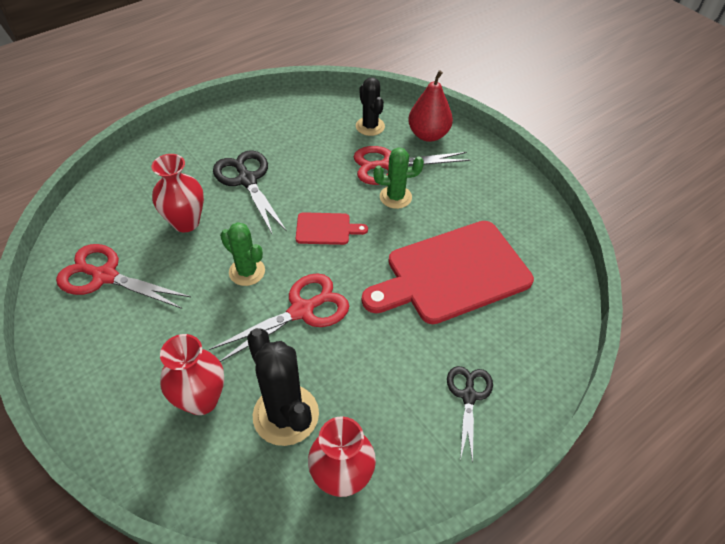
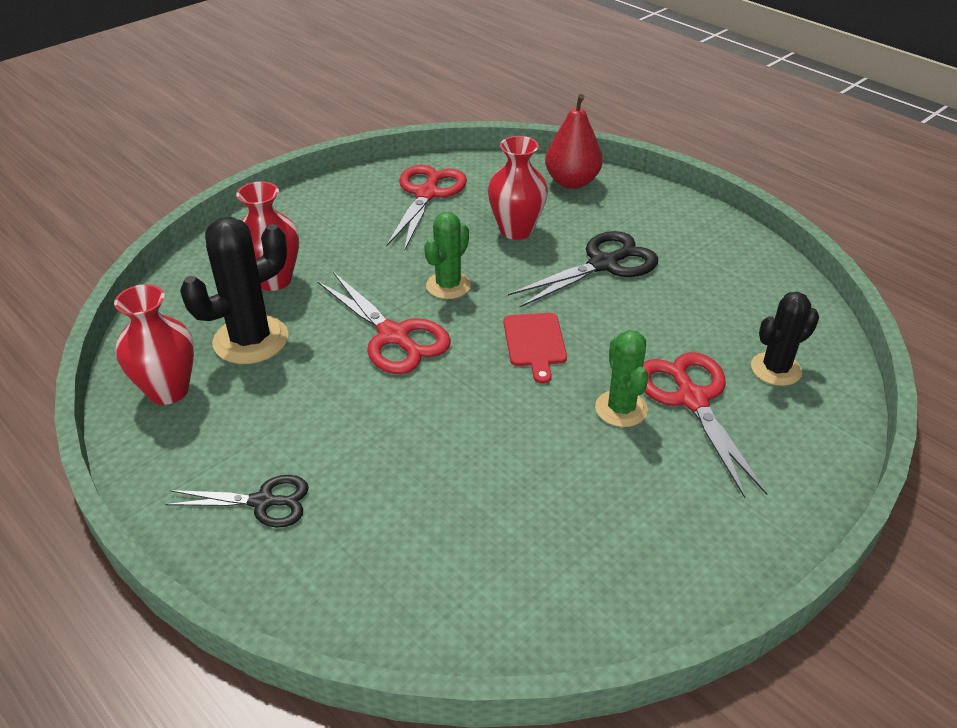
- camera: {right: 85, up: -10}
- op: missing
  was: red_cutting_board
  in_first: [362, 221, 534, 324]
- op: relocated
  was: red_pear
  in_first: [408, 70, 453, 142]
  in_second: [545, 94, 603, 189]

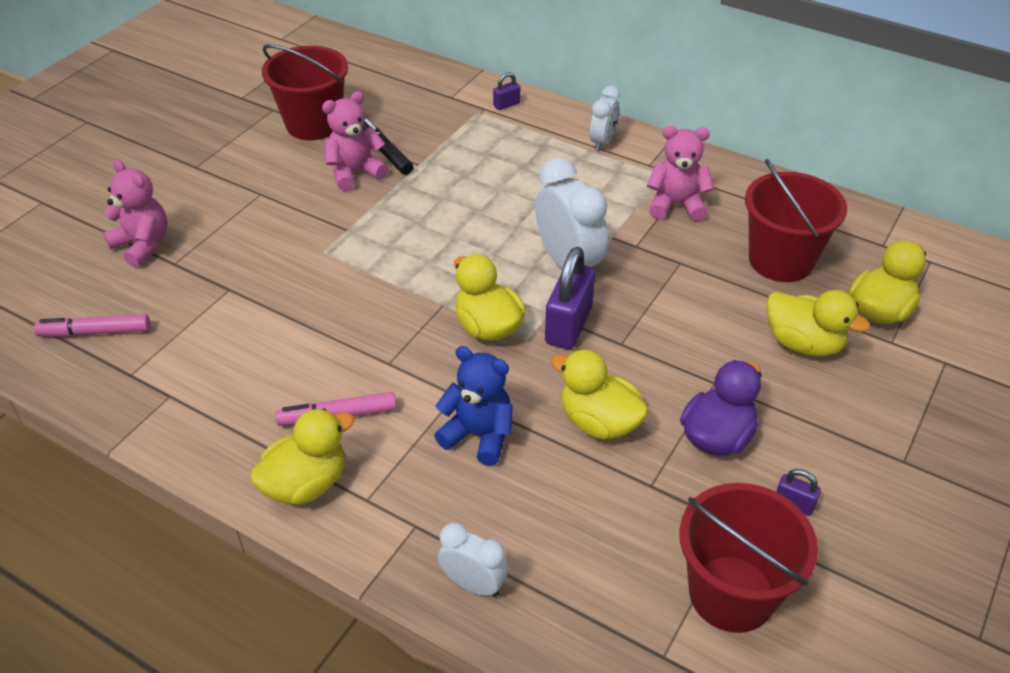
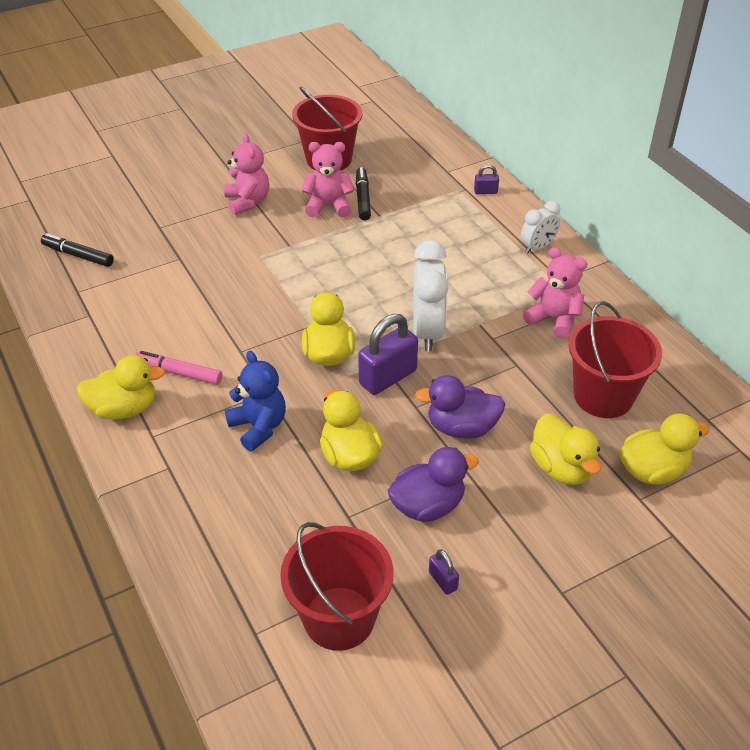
- camera: {right: 30, up: 0}
- op: missing
  was: white_clock
  in_first: [438, 522, 508, 597]
- op: appeared
  now: purple_duck
  in_second: [415, 375, 505, 438]
- op: relocated
  was: pink_teddy_bear
  in_first: [103, 160, 168, 267]
  in_second: [224, 133, 269, 215]
- op: colour
  was: pink_marker
  now: black_marker
  in_first: [34, 314, 150, 337]
  in_second: [41, 233, 114, 267]

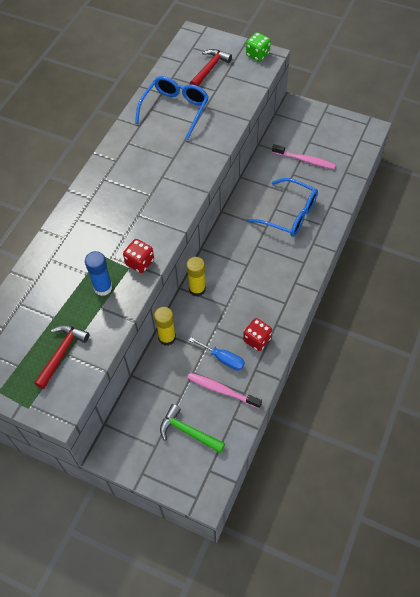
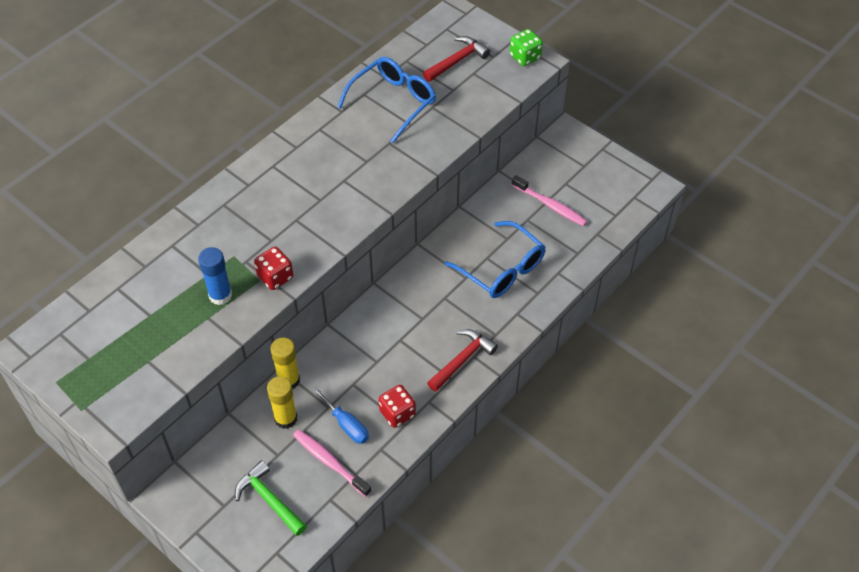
- camera: {right: 15, up: -5}
- op: relocated
  was: red_hammer
  in_first: [34, 325, 90, 389]
  in_second: [427, 329, 498, 392]
- op: relocated
  was: yellow_glue_stick
  in_first: [186, 257, 206, 297]
  in_second: [267, 376, 297, 429]

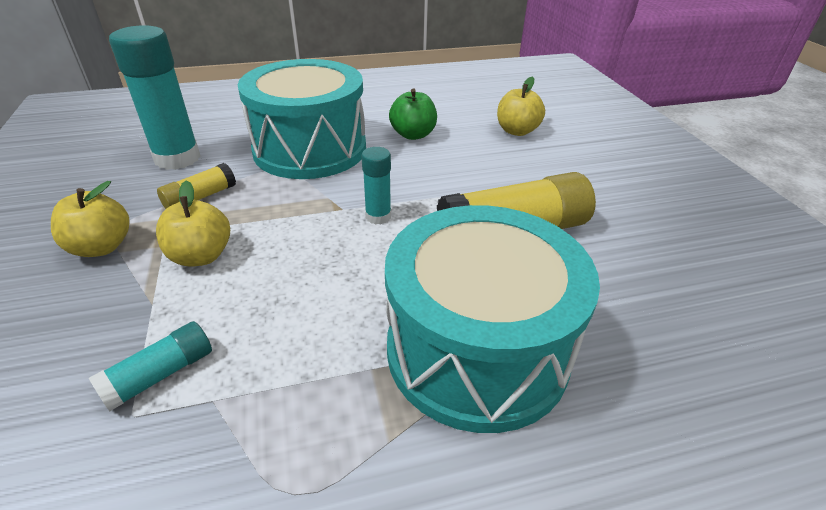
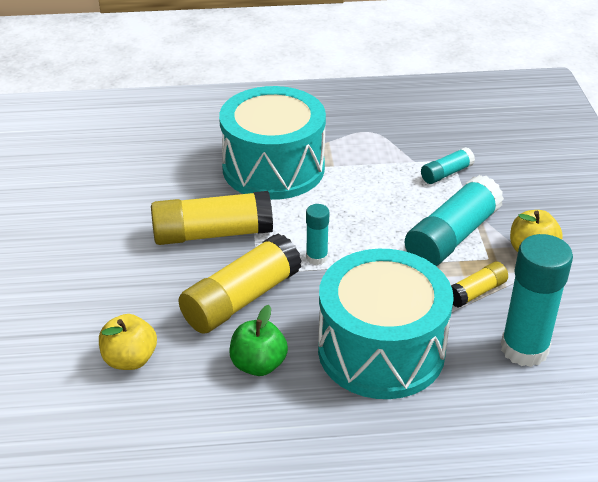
- camera: {right: -170, up: 0}
- op: appeared
  now: yellow_glue_stick
  in_second: [178, 233, 302, 334]
- op: exchanged
  was: yellow_apple
  now: turquoise_glue_stick
  in_first: [156, 180, 230, 267]
  in_second: [405, 175, 504, 266]

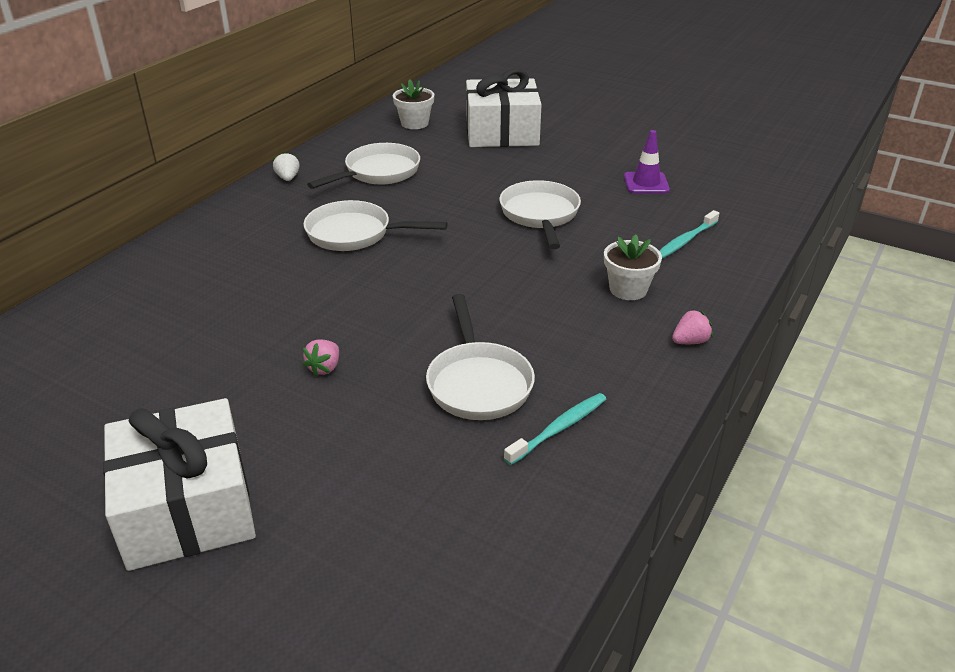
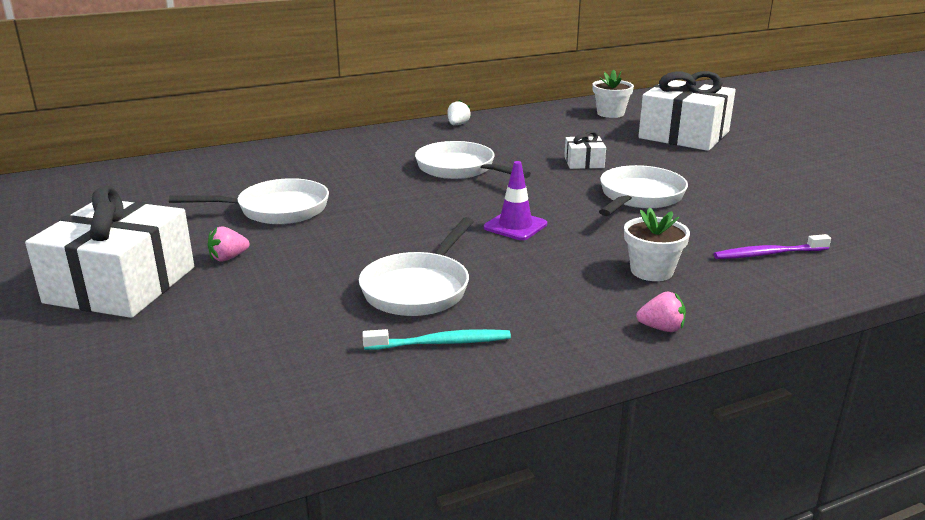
- camera: {right: 35, up: -10}
- op: appeared
  now: white_gift
  in_second: [564, 131, 606, 169]
- op: relocated
  was: pink_strawberry
  in_first: [302, 339, 339, 376]
  in_second: [207, 226, 250, 261]
- op: relocated
  was: white_pan
  in_first: [307, 143, 420, 189]
  in_second: [169, 178, 329, 224]
- op: relocated
  was: purple_traffic_cone
  in_first: [624, 130, 670, 193]
  in_second: [484, 161, 547, 240]
- op: colour
  was: turquoise_toothbrush
  now: purple_toothbrush
  in_first: [659, 210, 719, 259]
  in_second: [713, 234, 831, 259]

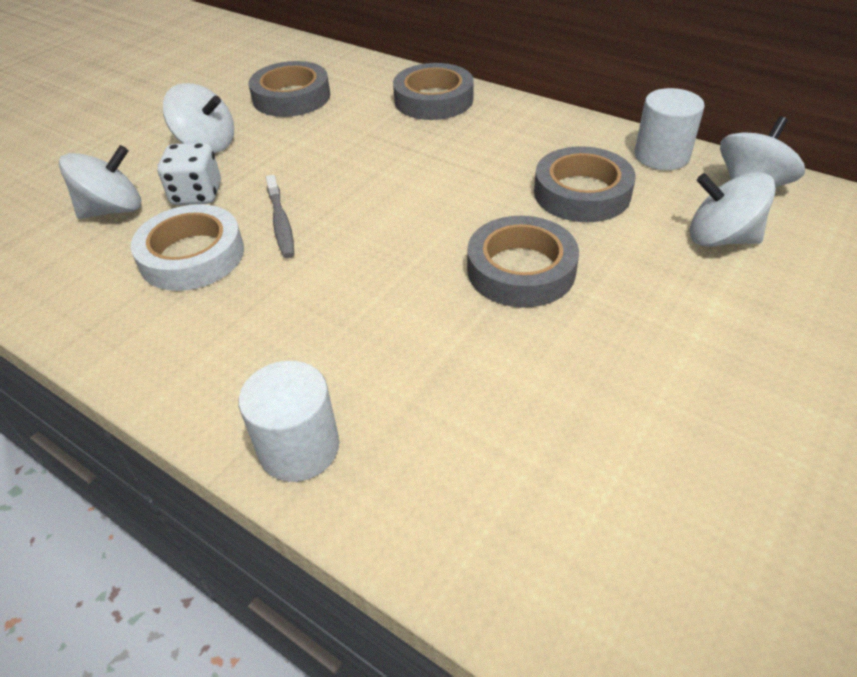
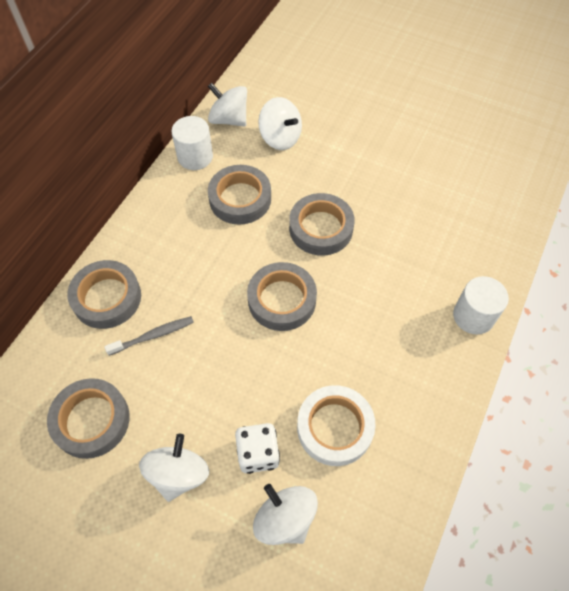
- camera: {right: -100, up: 15}
- op: appeared
  now: grey_tape
  in_second: [247, 262, 317, 331]
- op: relocated
  was: grey_toothbrush
  in_first: [266, 175, 294, 258]
  in_second: [104, 316, 194, 356]
- op: spun
  was: white_spinning_top
  in_first: [690, 172, 776, 247]
  in_second: [258, 97, 302, 150]
  clockwise: -60

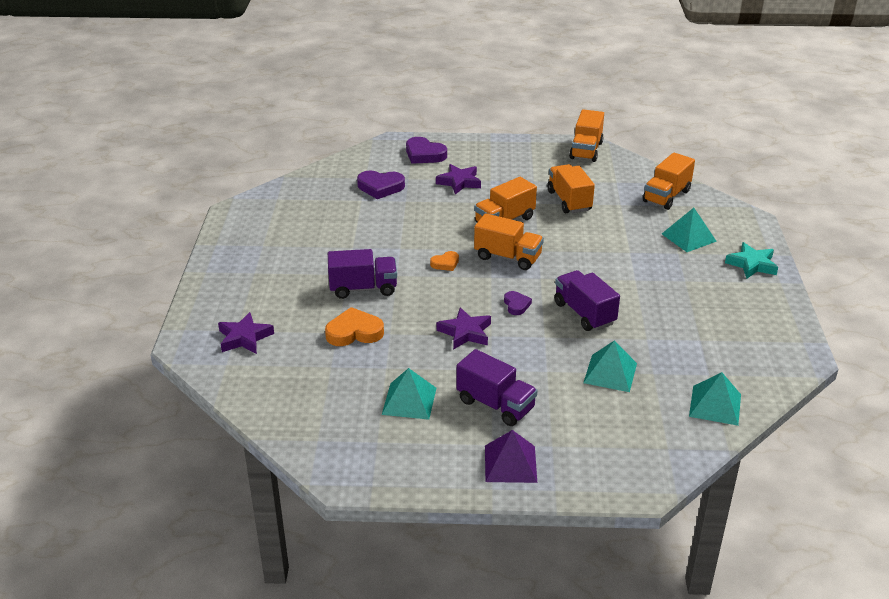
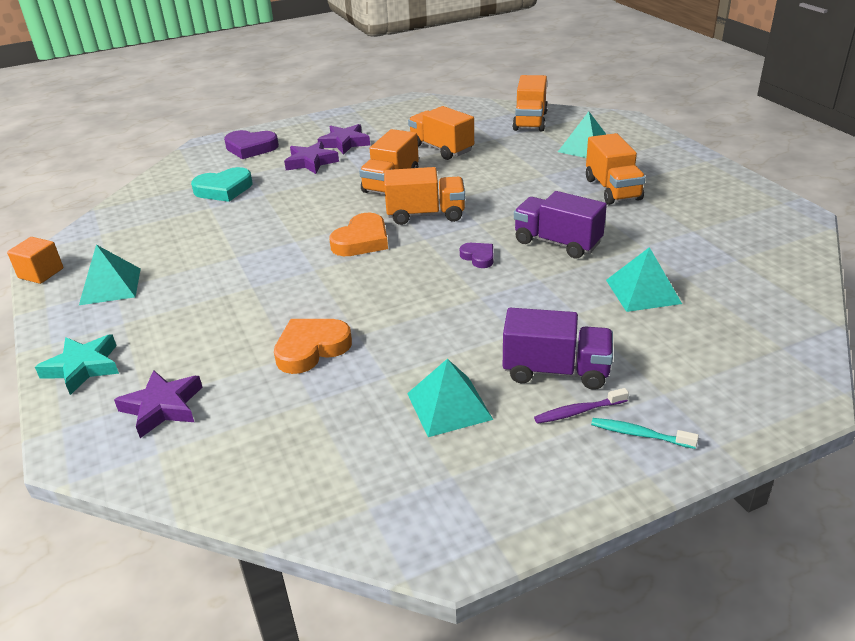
- camera: {right: -25, up: 0}
- op: missing
  was: purple_truck
  in_first: [328, 249, 397, 299]
- op: appeared
  now: orange_cube
  in_second: [7, 237, 63, 284]
- op: appeared
  now: purple_toothbrush
  in_second: [534, 388, 629, 424]
- op: relocated
  was: purple_star
  in_first: [437, 307, 491, 350]
  in_second: [317, 124, 370, 155]
- op: relocated
  was: orange_truck
  in_first: [569, 109, 604, 162]
  in_second: [586, 133, 646, 205]
- op: relocated
  was: turquoise_pyramid
  in_first: [689, 372, 741, 426]
  in_second: [79, 245, 141, 305]
- op: relocated
  was: turquoise_star
  in_first: [725, 242, 778, 279]
  in_second: [35, 334, 119, 395]
- op: exchanged
  was: purple_pyramid
  now: turquoise_toothbrush
  in_first: [485, 430, 537, 483]
  in_second: [591, 418, 699, 449]
- op: colour
  was: purple_heart
  now: turquoise_heart
  in_first: [357, 171, 405, 199]
  in_second: [191, 167, 252, 202]
- op: size
  was: orange_heart
  in_first: [430, 251, 459, 271]
  in_second: [329, 213, 388, 256]
  ratio: 1.74

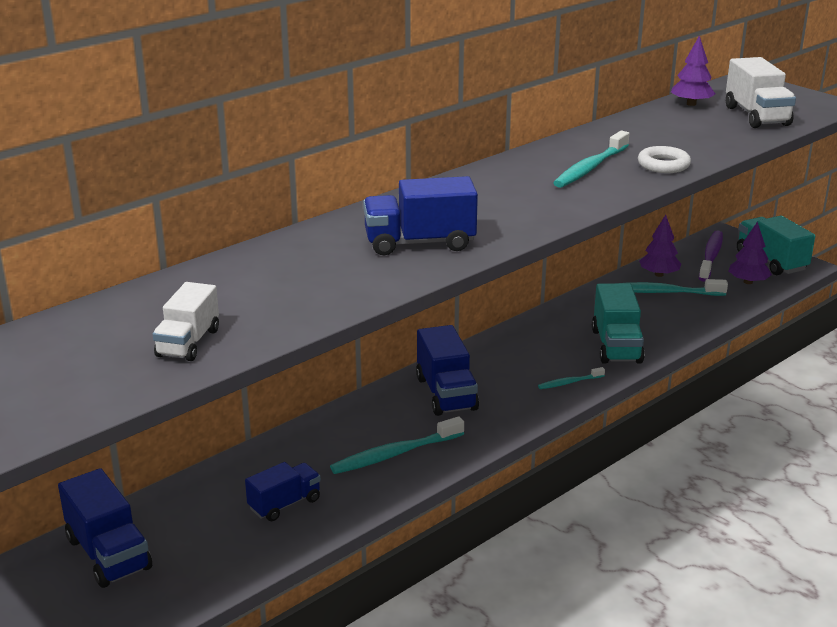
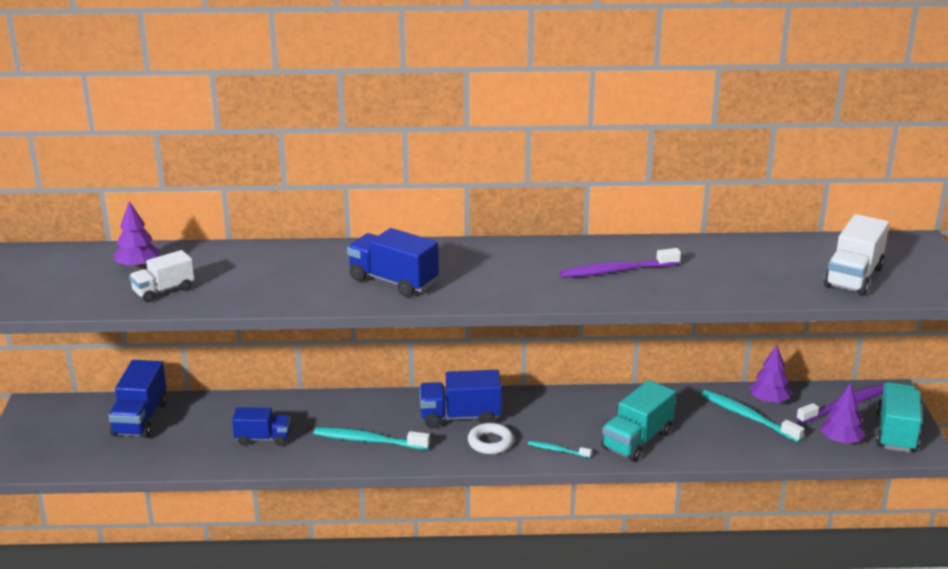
- camera: {right: 40, up: 0}
- op: relocated
  was: white_ring
  in_first: [638, 146, 691, 173]
  in_second: [468, 423, 514, 454]
- op: relocated
  was: purple_tree
  in_first: [671, 35, 715, 106]
  in_second: [113, 201, 160, 269]
- op: colour
  was: turquoise_toothbrush
  now: purple_toothbrush
  in_first: [553, 131, 629, 188]
  in_second: [559, 248, 681, 278]
- op: spun
  was: blue_truck
  in_first: [416, 325, 479, 416]
  in_second: [419, 370, 502, 428]
  clockwise: 60

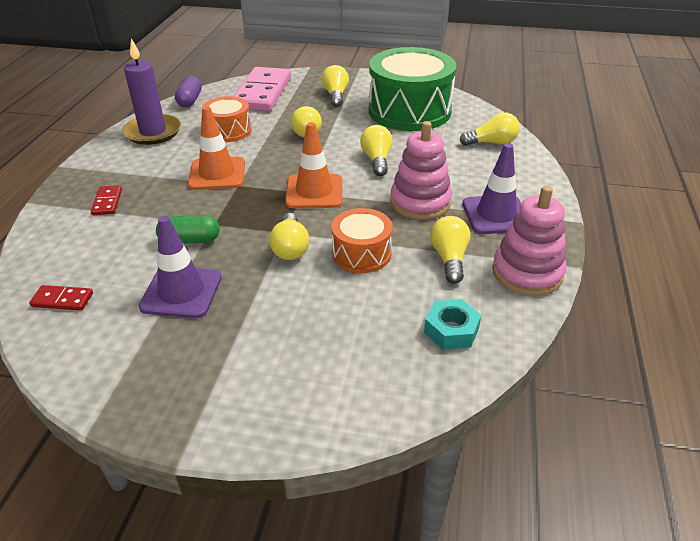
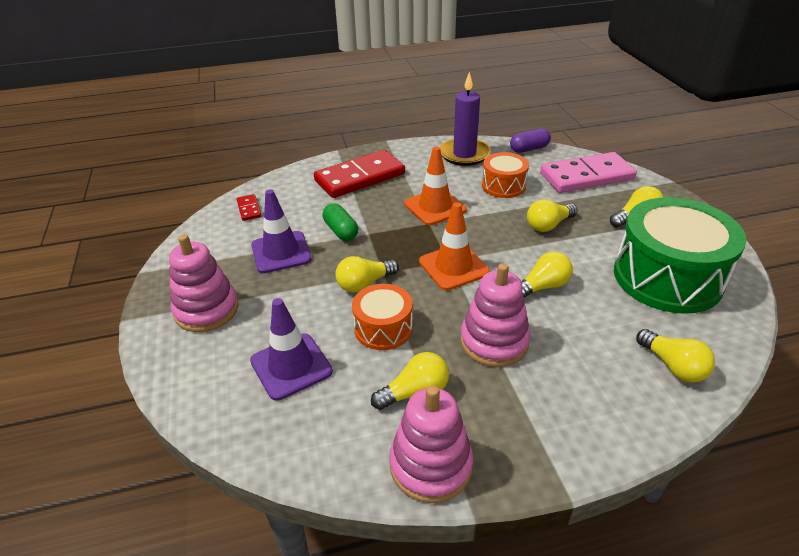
- camera: {right: 65, up: 0}
- op: missing
  was: turquoise_nut
  in_first: [424, 299, 481, 350]
- op: appeared
  now: pink_stacking_toy
  in_second: [169, 234, 239, 332]
- op: relocated
  was: purple_traffic_cone
  in_first: [462, 143, 521, 234]
  in_second: [250, 298, 333, 401]
- op: size
  was: red_domino
  in_first: [91, 185, 122, 215]
  in_second: [314, 150, 405, 198]
  ratio: 2.33

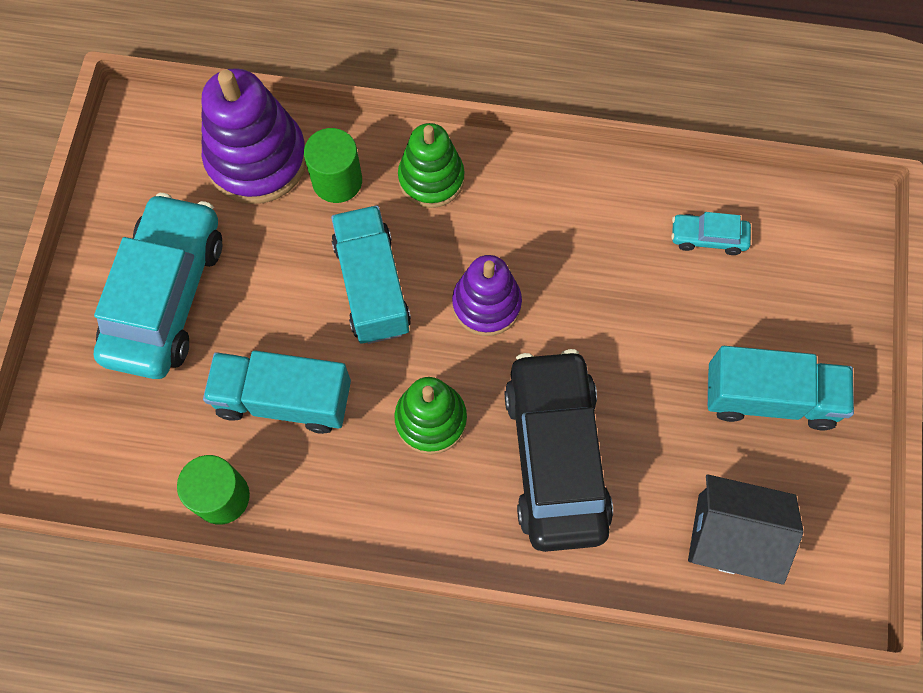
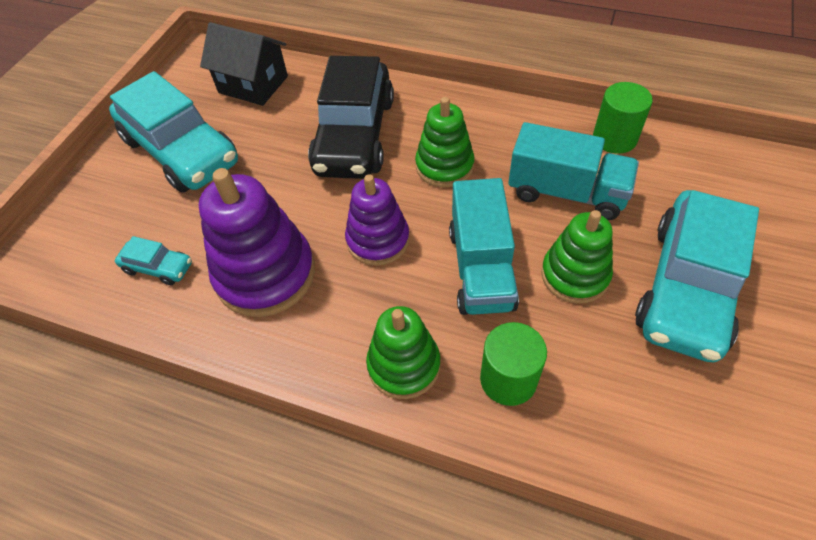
- camera: {right: -165, up: -15}
- op: appeared
  now: green_stacking_toy
  in_second: [541, 210, 613, 303]
- op: relocated
  was: purple_stacking_toy
  in_first: [201, 68, 306, 204]
  in_second: [199, 168, 315, 317]
- op: exchanged
  was: turquoise_truck
  now: turquoise_car
  in_first: [707, 346, 854, 430]
  in_second: [109, 71, 238, 193]

